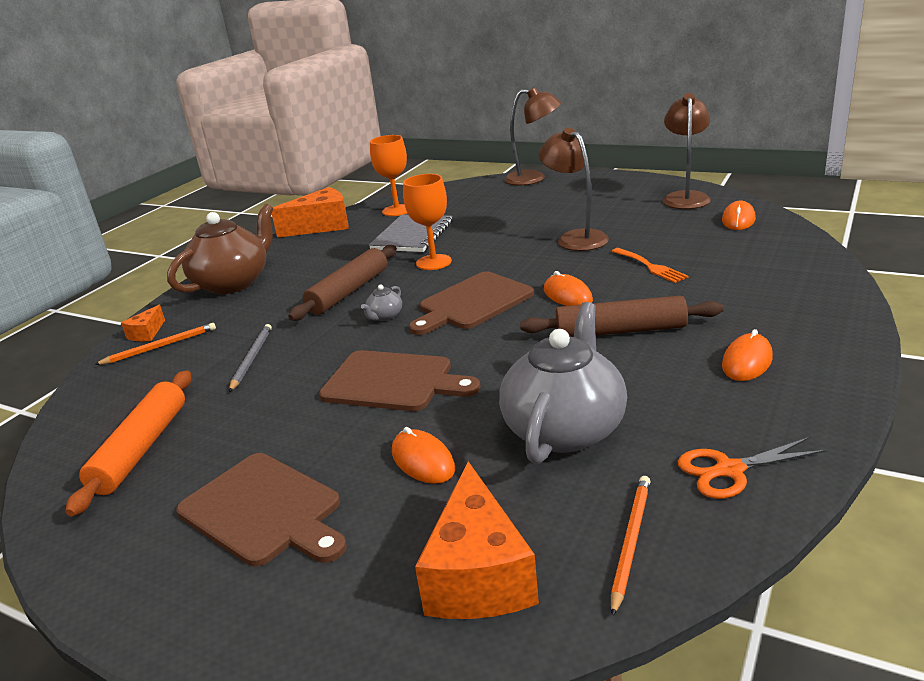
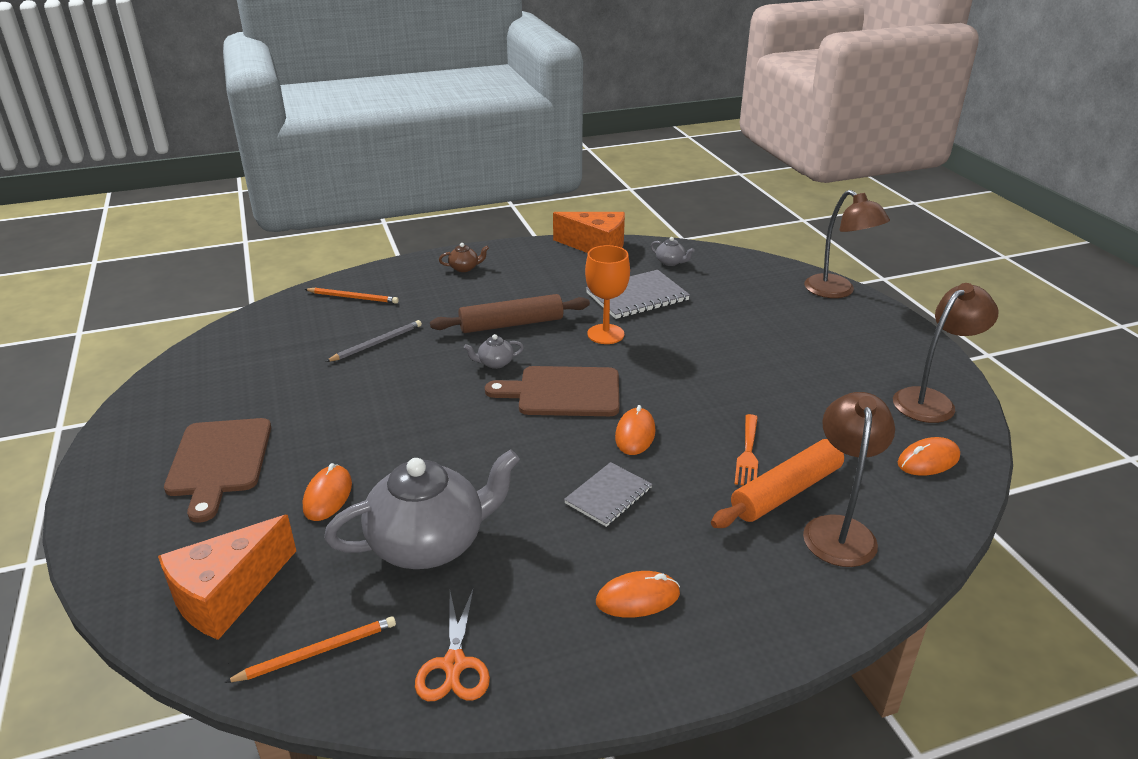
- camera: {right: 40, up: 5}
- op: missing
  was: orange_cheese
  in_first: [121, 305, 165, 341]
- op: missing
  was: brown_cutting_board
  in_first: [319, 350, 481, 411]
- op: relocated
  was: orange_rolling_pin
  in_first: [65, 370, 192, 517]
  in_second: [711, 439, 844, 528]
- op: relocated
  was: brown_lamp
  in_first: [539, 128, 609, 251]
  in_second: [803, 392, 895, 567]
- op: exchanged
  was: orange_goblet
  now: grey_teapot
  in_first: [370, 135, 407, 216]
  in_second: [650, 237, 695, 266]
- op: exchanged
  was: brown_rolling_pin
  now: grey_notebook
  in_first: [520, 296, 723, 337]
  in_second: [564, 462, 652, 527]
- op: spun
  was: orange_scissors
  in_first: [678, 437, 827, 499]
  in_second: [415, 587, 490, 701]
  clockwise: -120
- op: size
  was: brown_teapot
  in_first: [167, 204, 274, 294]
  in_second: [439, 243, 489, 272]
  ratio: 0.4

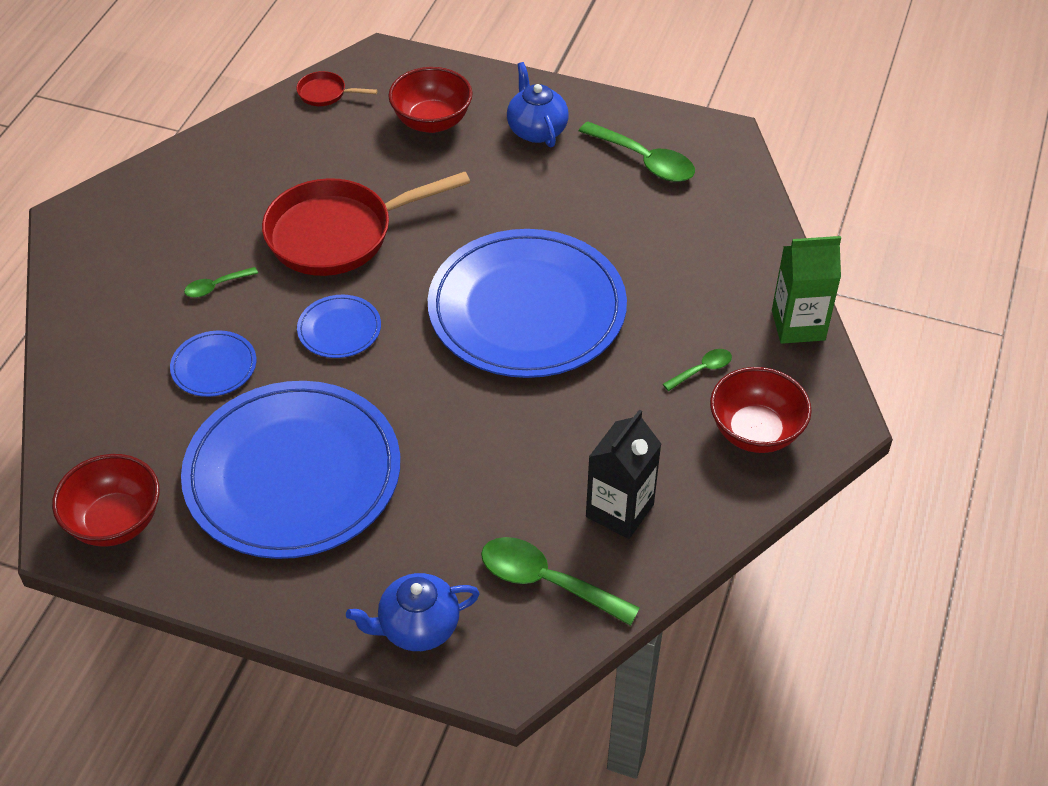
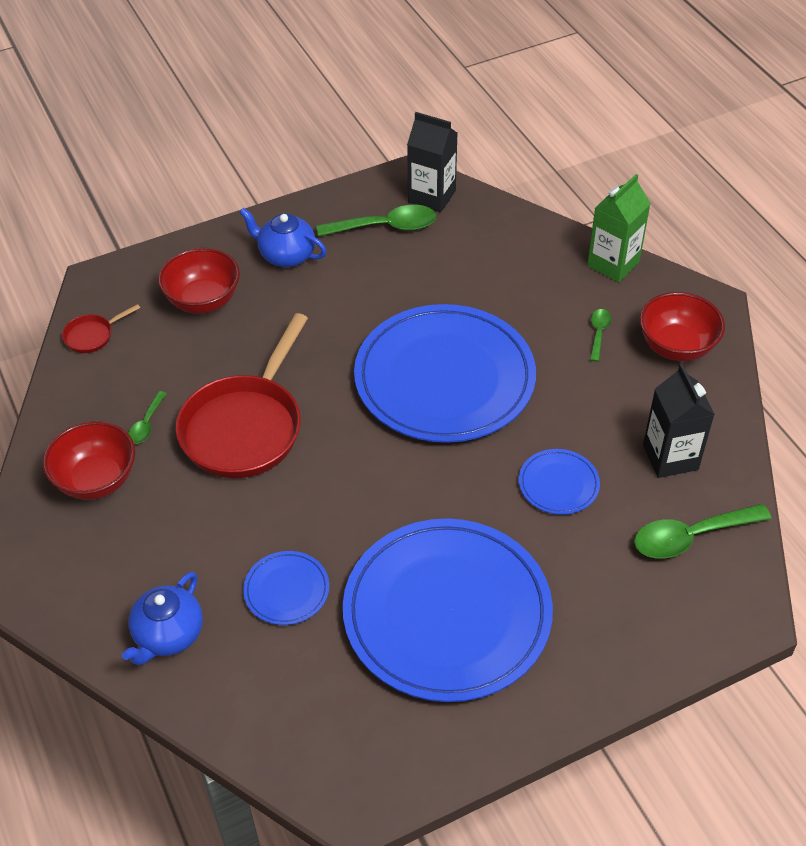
- camera: {right: -45, up: 0}
- op: appeared
  now: black_carton
  in_second: [407, 112, 457, 213]
- op: relocated
  was: red_bowl
  in_first: [52, 454, 160, 547]
  in_second: [43, 421, 135, 500]
- op: relocated
  was: green_spoon
  in_first: [184, 267, 258, 298]
  in_second: [128, 391, 167, 444]
- op: relocated
  was: blue_plate
  in_first: [297, 295, 381, 358]
  in_second: [519, 449, 600, 515]
- op: relocated
  was: blue_teapot
  in_first: [346, 573, 480, 651]
  in_second: [122, 572, 203, 665]

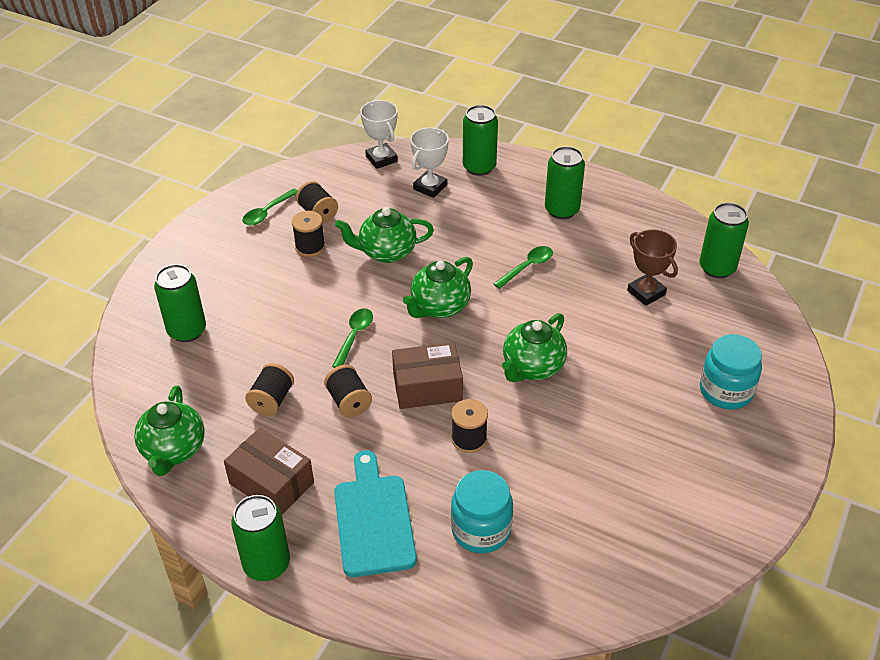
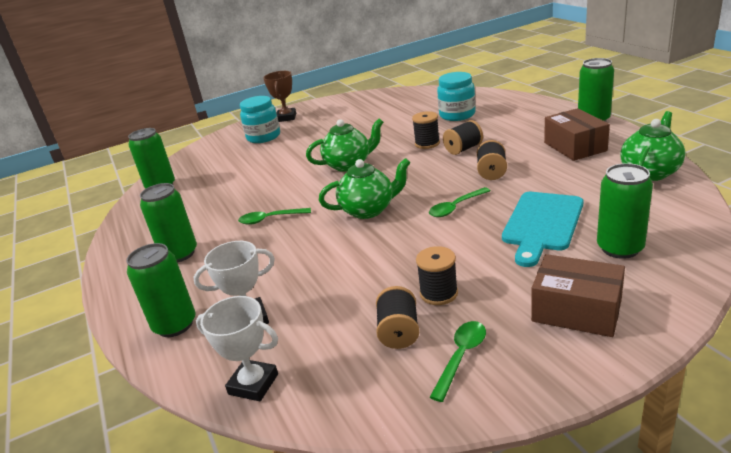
- camera: {right: -140, up: -15}
- op: missing
  was: green_teapot
  in_first: [335, 207, 434, 263]
- op: relocated
  was: black_spool
  in_first: [245, 363, 294, 416]
  in_second: [443, 120, 483, 155]
- op: relocated
  was: turquoise_cutting_board
  in_first: [334, 450, 417, 577]
  in_second: [502, 192, 583, 267]
- op: relocated
  was: brown_box
  in_first: [392, 342, 463, 409]
  in_second: [531, 254, 625, 337]
- op: relocated
  was: brown_trophy
  in_first: [627, 229, 678, 306]
  in_second: [263, 71, 296, 122]
- op: spun
  was: green_spoon
  in_first: [242, 188, 298, 225]
  in_second: [430, 321, 486, 402]
  clockwise: -45
- op: spun
  was: white_trophy
  in_first: [360, 100, 398, 169]
  in_second: [196, 296, 278, 401]
  clockwise: -75

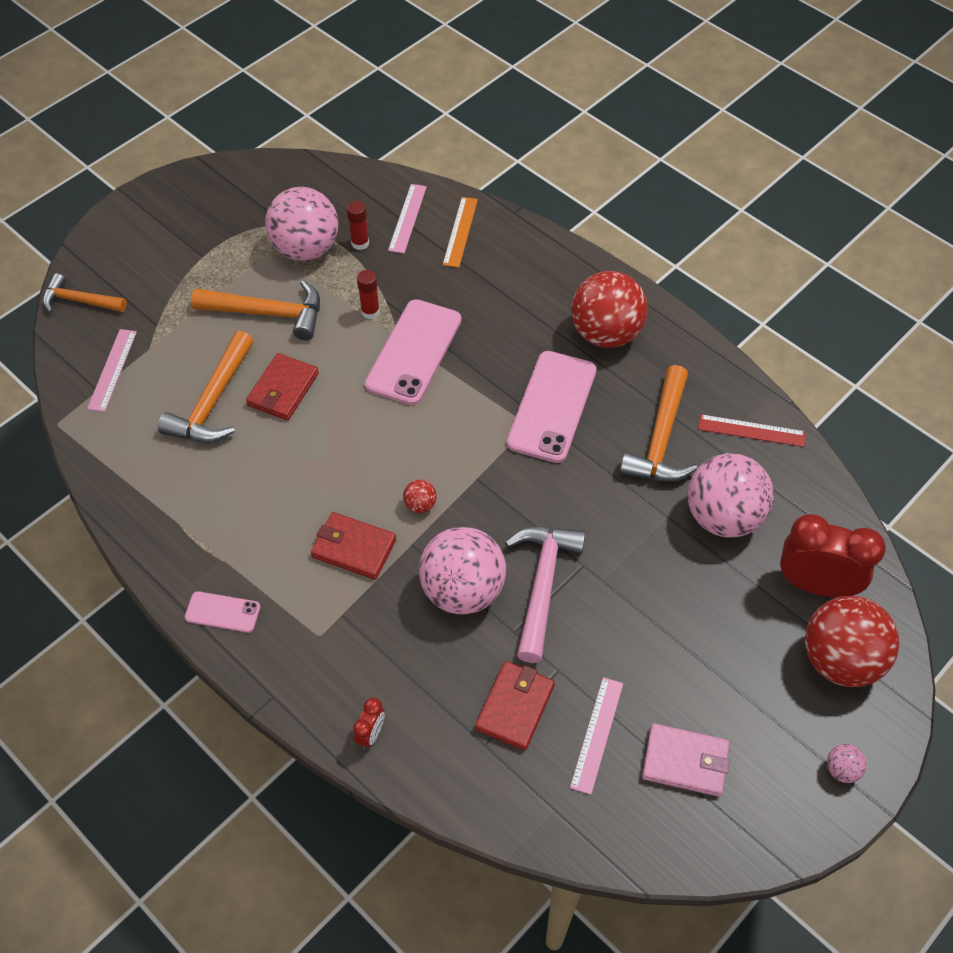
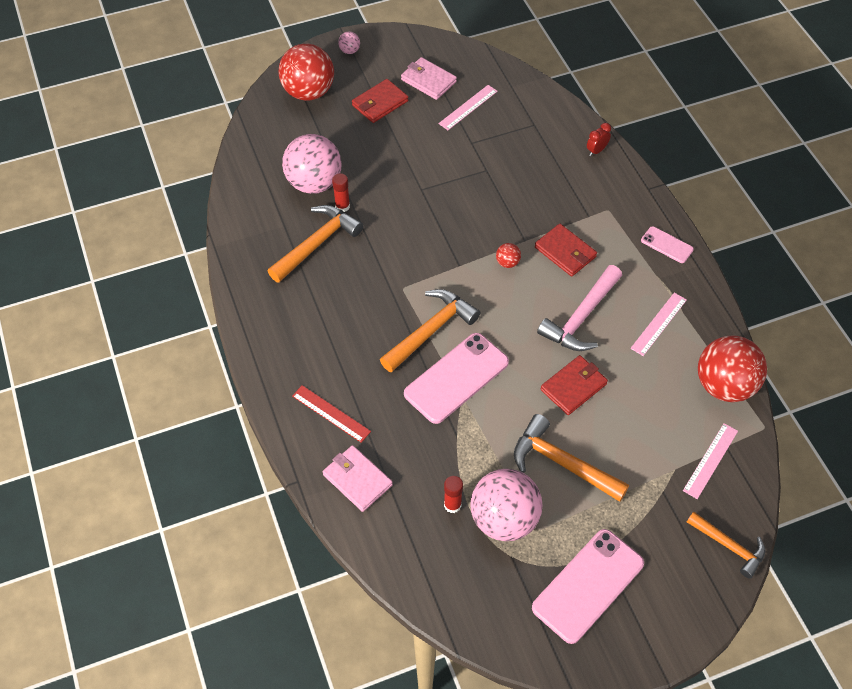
- camera: {right: -155, up: 0}
- op: missing
  was: pink_ball
  in_first: [419, 527, 506, 614]
- op: missing
  was: red_clock
  in_first: [780, 514, 886, 597]
- op: relocated
  was: orange_hammer
  in_first: [158, 330, 254, 443]
  in_second: [380, 289, 480, 372]
- op: relocated
  was: red_glue_stick
  in_first: [357, 270, 380, 319]
  in_second: [332, 173, 350, 212]
- op: relocated
  was: pink_ruler
  in_first: [388, 184, 427, 253]
  in_second: [630, 293, 687, 356]
- op: relocated
  was: red_wallet
  in_first: [475, 661, 555, 751]
  in_second: [352, 79, 408, 123]
- op: relocated
  was: pink_hammer
  in_first: [505, 527, 586, 663]
  in_second: [537, 265, 622, 351]
- op: relocated
  was: pink_phone
  in_first: [507, 351, 597, 463]
  in_second: [532, 529, 644, 644]
- op: relocated
  was: red_ball
  in_first: [571, 271, 648, 348]
  in_second: [698, 336, 767, 402]
- op: relocated
  was: red_ruler
  in_first: [698, 414, 806, 447]
  in_second: [292, 385, 371, 443]
- op: exchanged
  was: orange_ruler
  now: pink_wallet
  in_first: [443, 197, 478, 268]
  in_second: [323, 445, 393, 512]

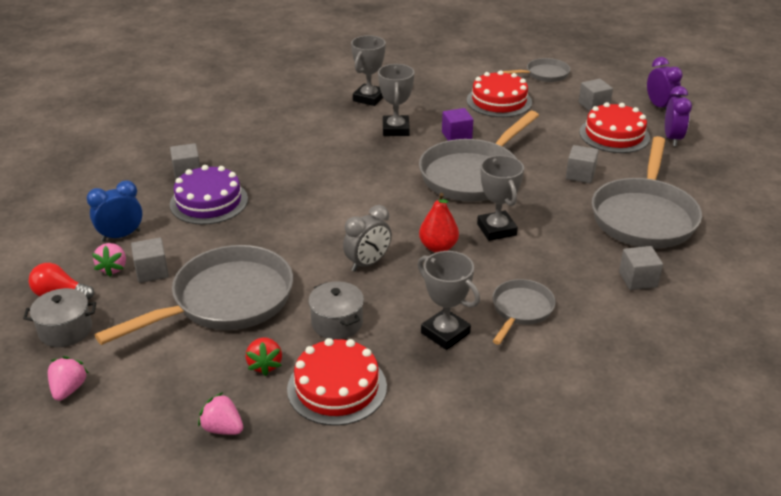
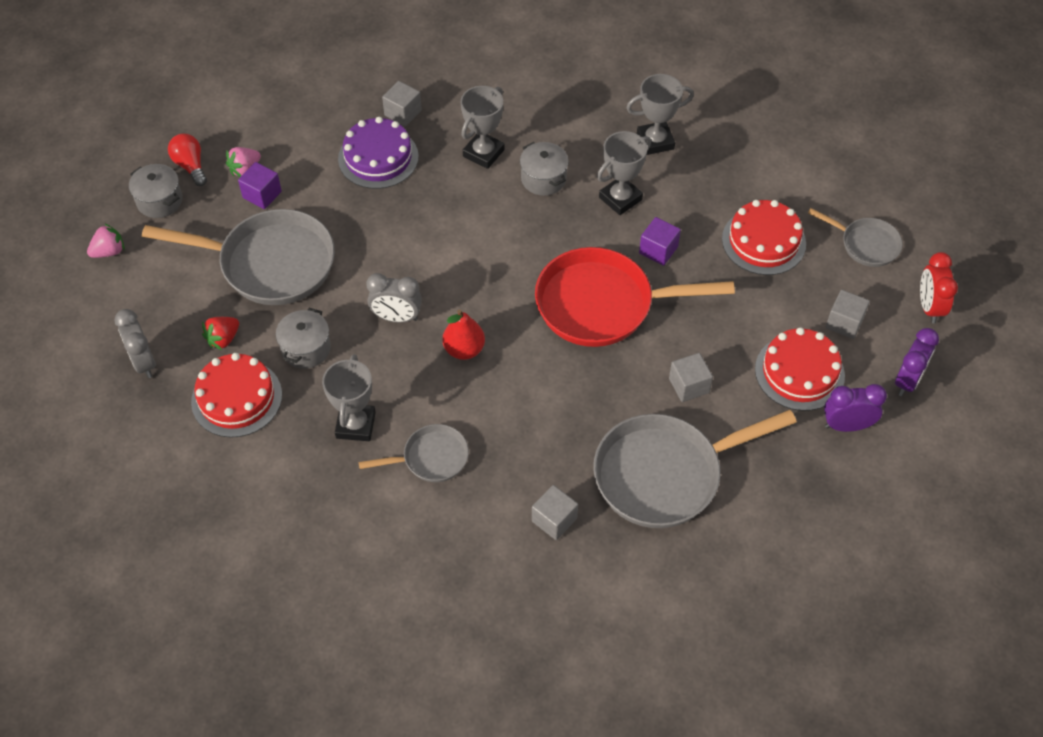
- camera: {right: 50, up: 20}
- op: missing
  was: blue_clock
  in_first: [87, 180, 143, 242]
- op: appeared
  now: grey_pot
  in_second: [520, 142, 569, 196]
- op: appeared
  now: red_clock
  in_second: [920, 252, 958, 323]
- op: relocated
  was: grey_trophy
  in_first: [477, 155, 524, 241]
  in_second: [461, 86, 505, 169]
- op: exchanged
  was: pink_strawberry
  now: grey_clock
  in_first: [198, 392, 243, 435]
  in_second: [114, 309, 156, 378]
- op: colour
  was: grey_cube
  now: purple_cube
  in_first: [131, 238, 169, 283]
  in_second: [238, 162, 282, 209]
- op: colour
  was: grey_pan
  now: red_pan
  in_first: [419, 111, 539, 202]
  in_second: [535, 247, 735, 347]
- op: spun
  was: purple_clock
  in_first: [665, 86, 692, 146]
  in_second: [824, 384, 887, 432]
  clockwise: -150

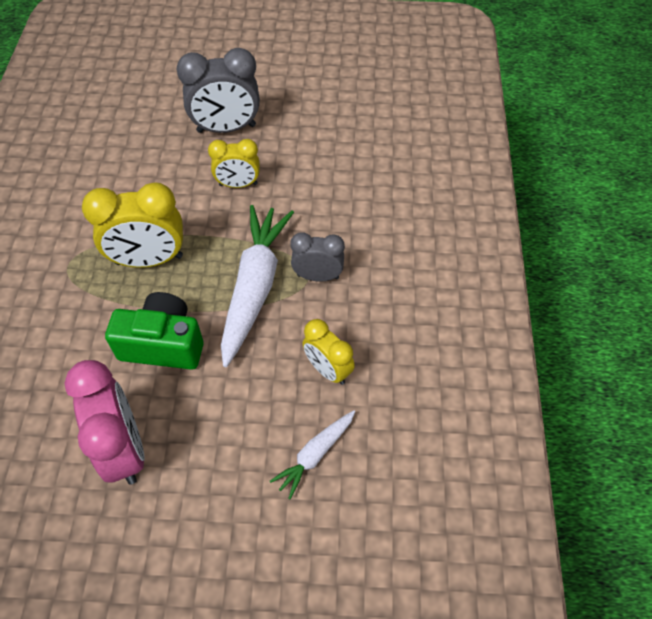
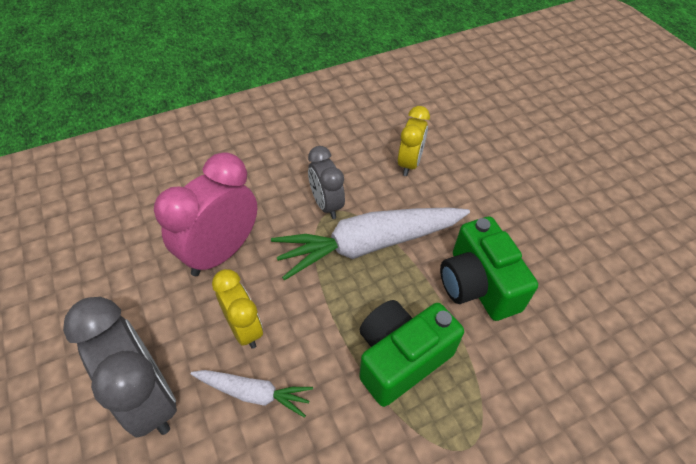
- camera: {right: -120, up: -5}
- op: relocated
  was: pink_clock
  in_first: [64, 360, 145, 485]
  in_second: [154, 152, 257, 276]
- op: relocated
  was: white_carrot
  in_first: [270, 410, 355, 500]
  in_second: [191, 370, 313, 418]
- op: exchanged
  was: yellow_clock
  now: green_camera
  in_first: [82, 182, 183, 268]
  in_second: [359, 300, 464, 407]

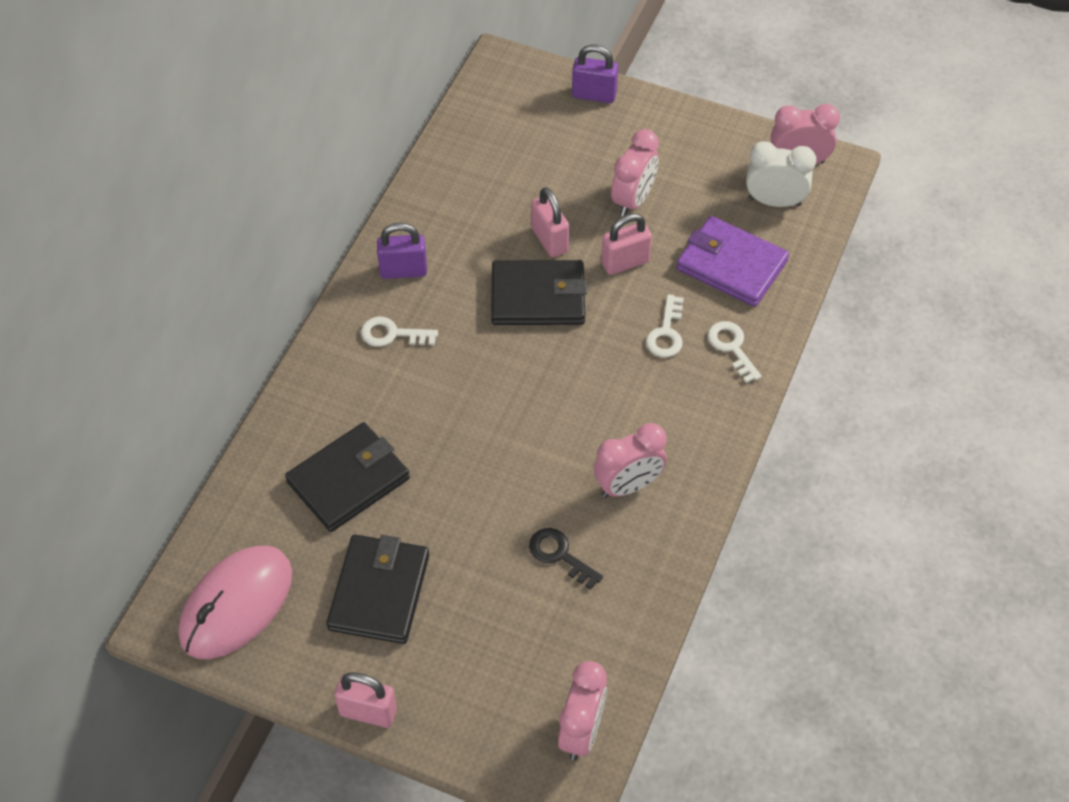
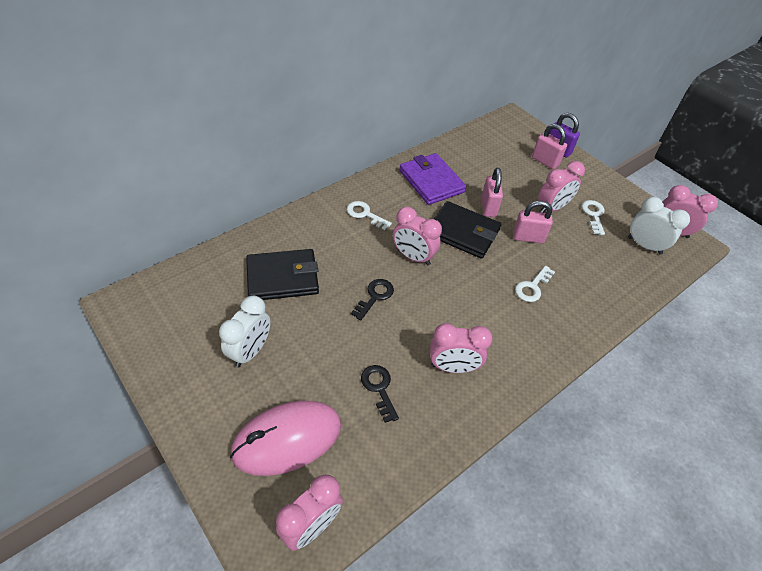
- camera: {right: 25, up: -5}
- op: missing
  was: purple_padlock
  in_first: [377, 223, 427, 279]
- op: appeared
  now: black_key
  in_second: [351, 279, 394, 321]
- op: appeared
  now: pink_clock
  in_second: [393, 207, 442, 266]
- op: relocated
  was: pink_mouse
  in_first: [179, 546, 292, 659]
  in_second: [230, 401, 341, 476]
- op: relocated
  was: pink_padlock
  in_first: [335, 672, 397, 728]
  in_second: [532, 124, 567, 169]
- op: relocated
  was: purple_wallet
  in_first: [676, 216, 789, 307]
  in_second: [400, 153, 466, 205]
- op: relocated
  was: white_key
  in_first: [708, 321, 762, 383]
  in_second: [582, 200, 605, 235]
- op: exchanged
  was: black_wallet
  now: white_clock
  in_first: [327, 535, 429, 644]
  in_second: [219, 296, 270, 368]

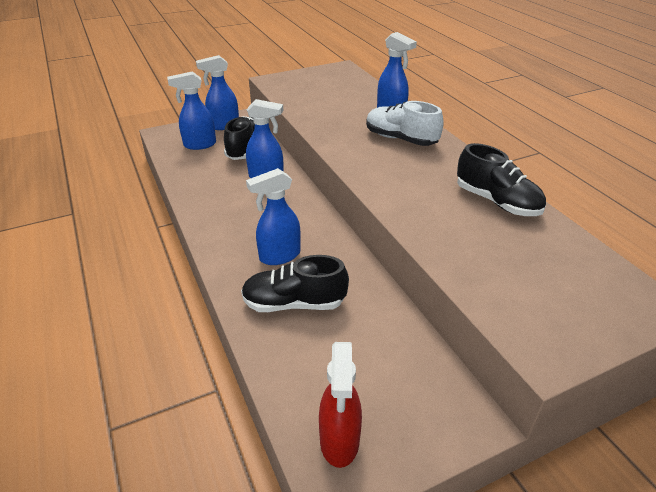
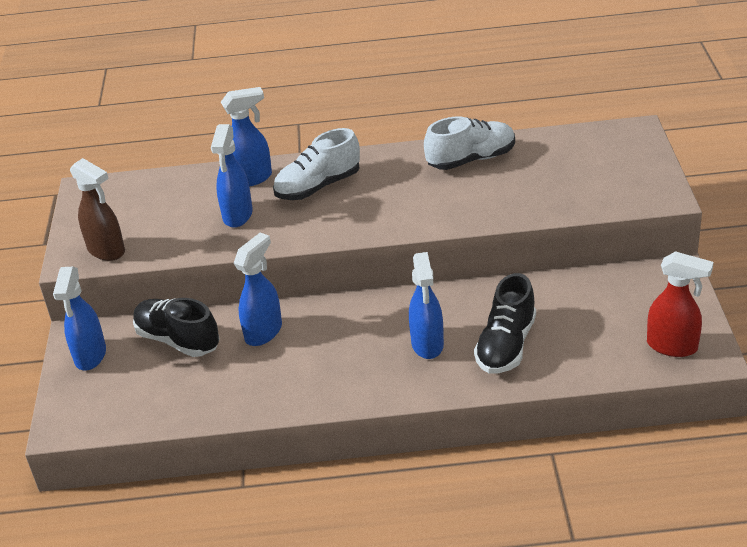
- camera: {right: -65, up: 0}
- op: appeared
  now: brown_spray_bottle
  in_second: [70, 158, 125, 261]
- op: relocated
  was: blue_spray_bottle
  in_first: [167, 71, 216, 150]
  in_second: [211, 124, 253, 228]
- op: colour
  was: black_shoe
  now: white_shoe
  in_first: [457, 143, 546, 216]
  in_second: [424, 117, 515, 170]

